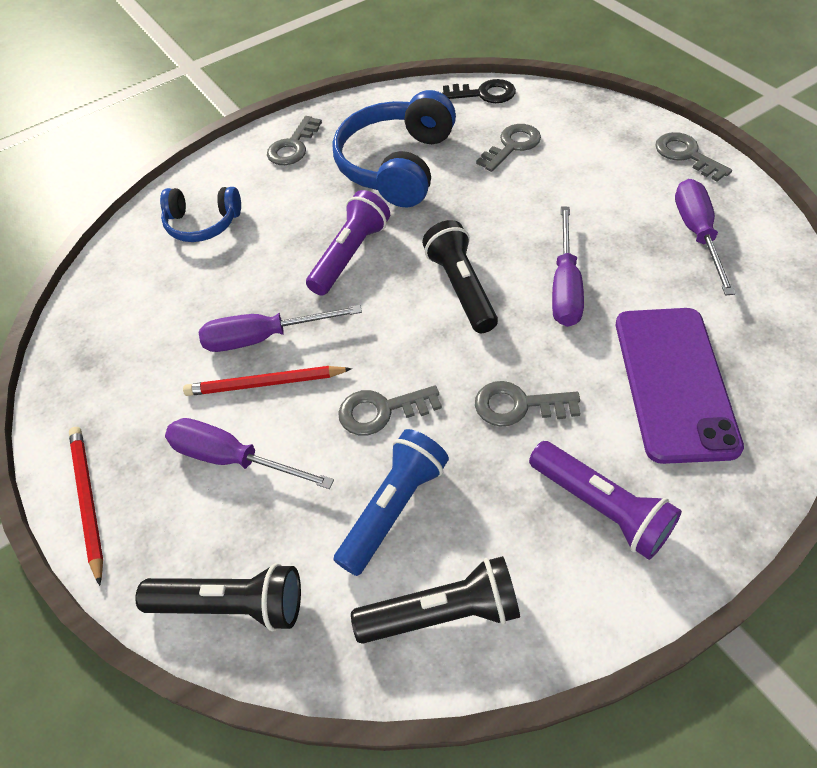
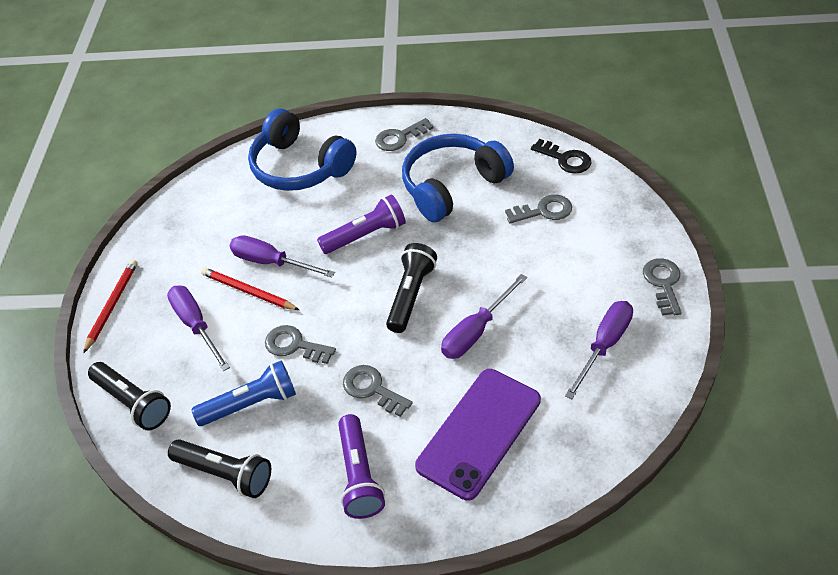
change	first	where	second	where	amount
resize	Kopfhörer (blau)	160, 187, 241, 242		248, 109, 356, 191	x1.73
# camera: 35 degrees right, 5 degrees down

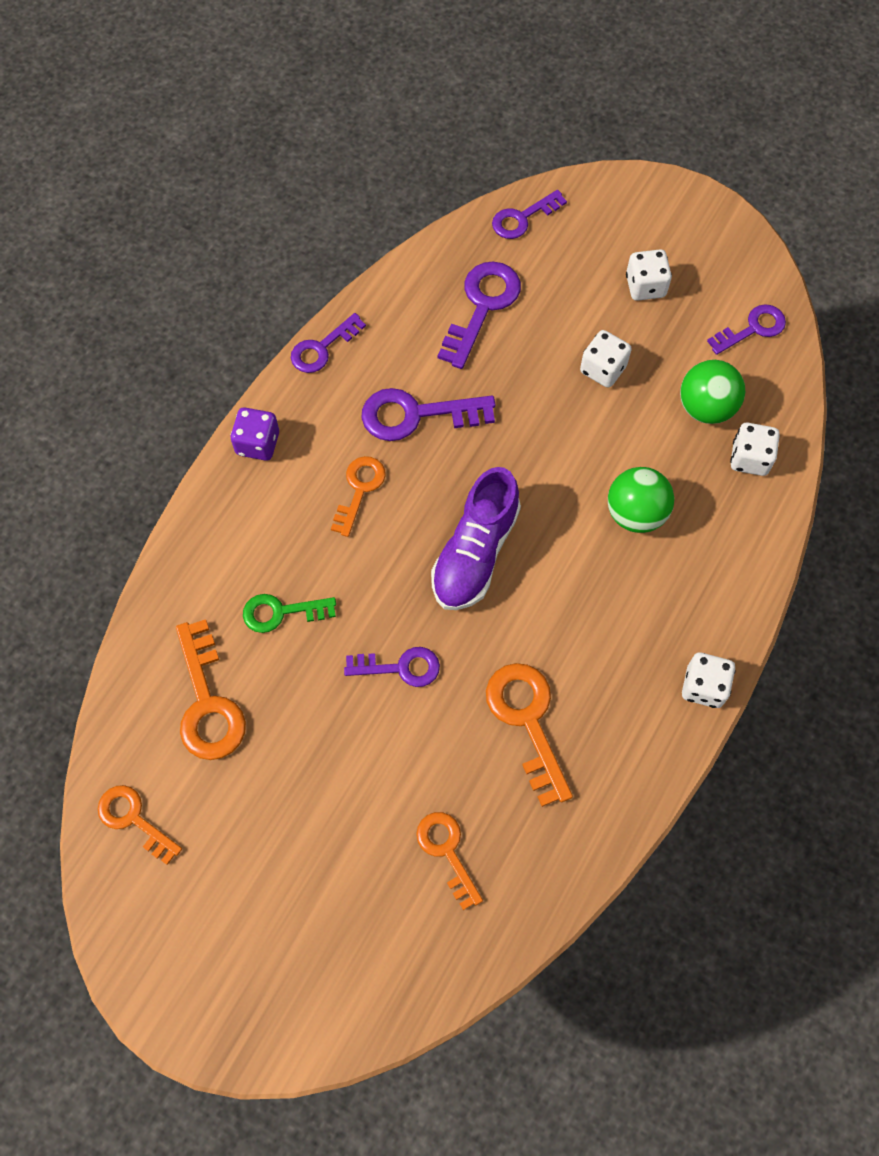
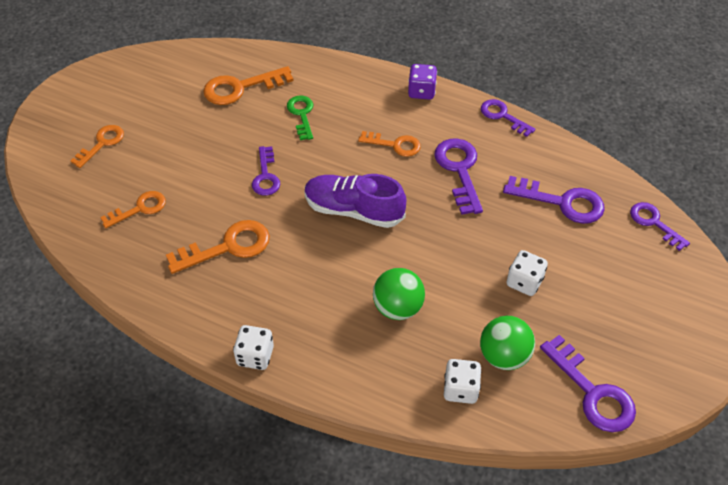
change	first	where	second	where	amount
move	Schlüssel (orange)	98, 785, 182, 865		71, 125, 124, 168	
delete	Spielwürfel (weiß)	626, 249, 672, 301			
resize	Schlüssel (lila)	707, 304, 786, 355		540, 335, 636, 432	x1.53
# camera: 85 degrees right, 15 degrees down

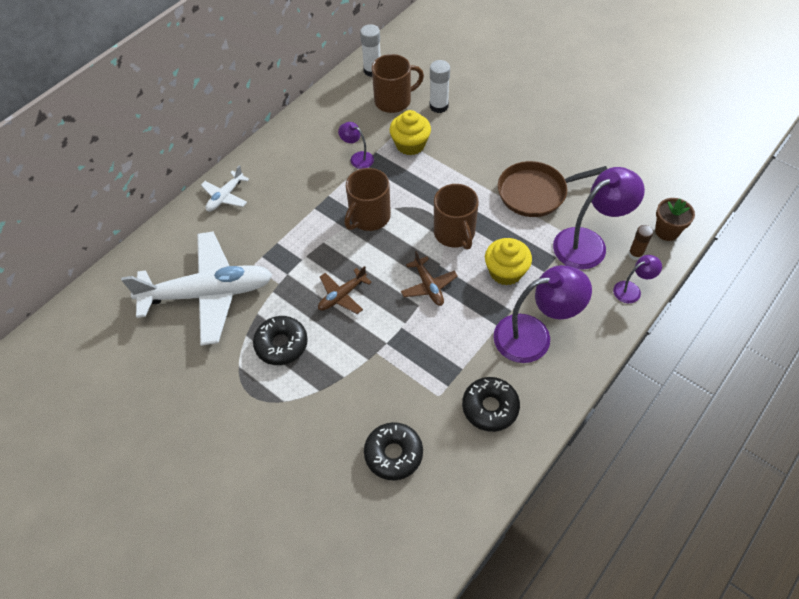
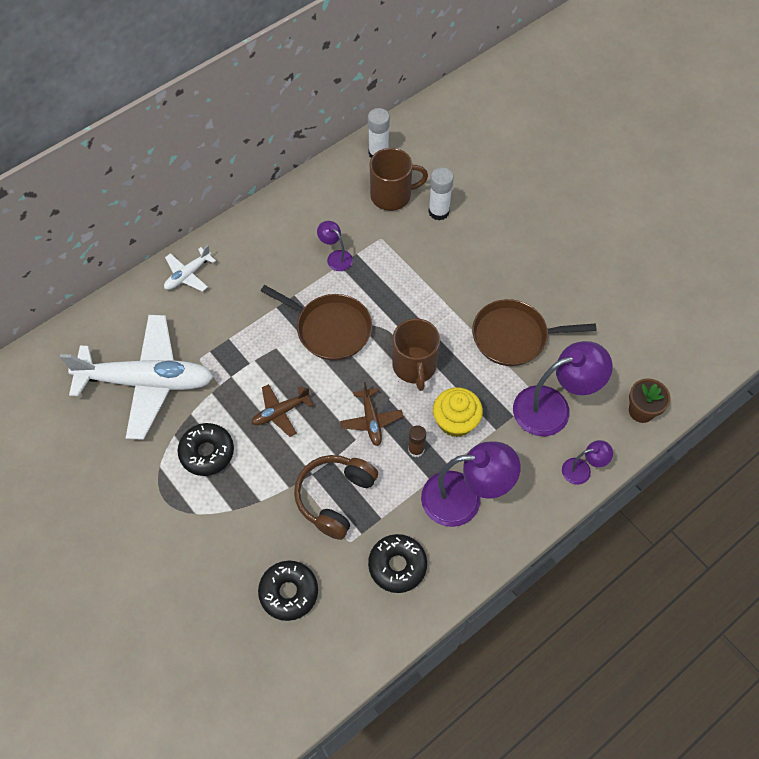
change	first	where	second	where	amount
replace	Tasse (braun)	344, 168, 391, 231	Pfanne (braun)	261, 285, 372, 360	
delete	Muffin (gelb)	390, 110, 431, 155			
move	Klebestift (braun)	628, 225, 653, 260		408, 425, 426, 457	
insert			Kopfhörer (braun)	294, 455, 378, 540	
# camera: 10 degrees right, 5 degrees up

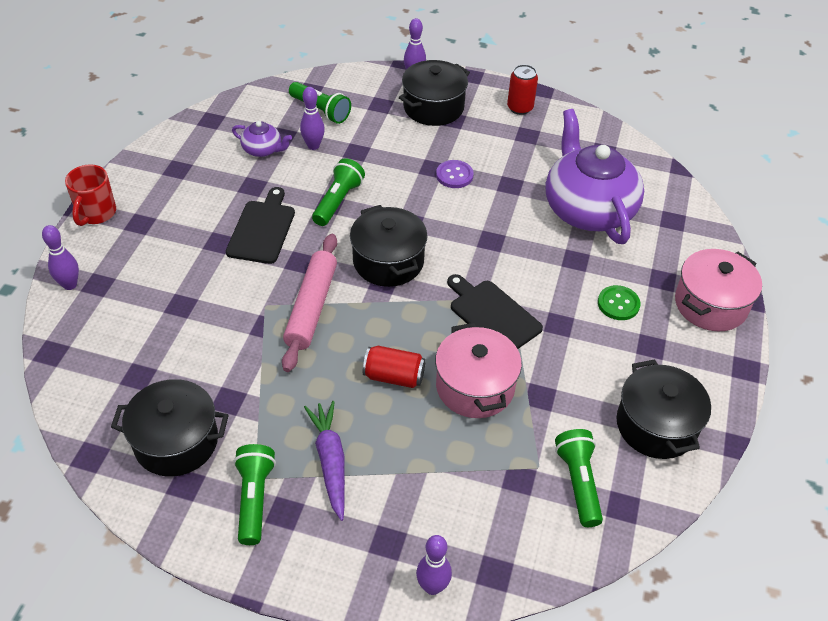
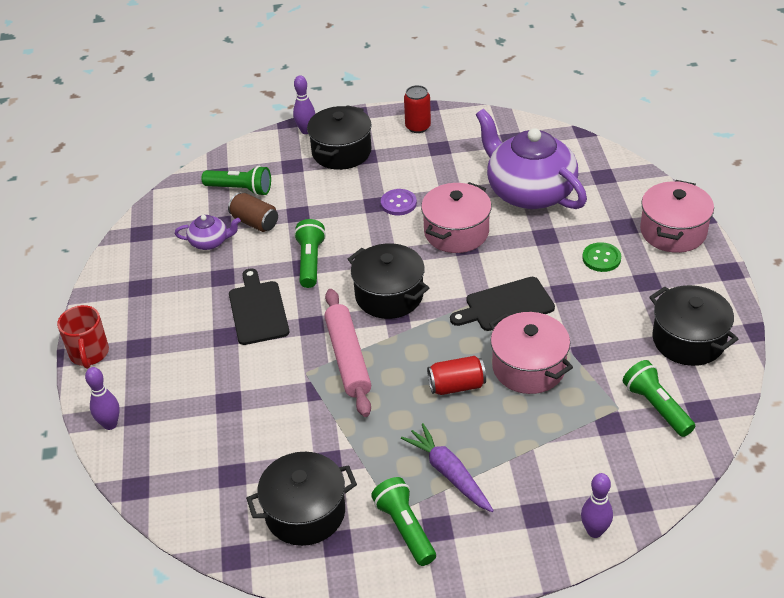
change	first	where	second	where	amount
replace	Bowlingkegel (lila)	300, 87, 325, 150	Dose (braun)	228, 193, 278, 232	
rotate	Schneidebrett (schwarz)	447, 274, 543, 349		450, 277, 555, 331	45 degrees counterclockwise
insert			Kochtopf (rosa)	421, 182, 492, 253	
# camera: 20 degrees left, 5 degrees down

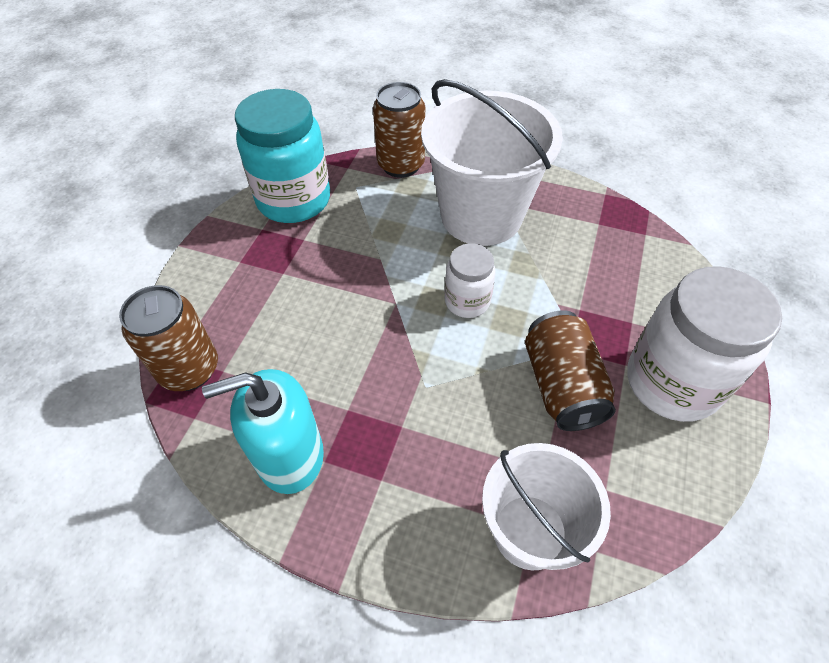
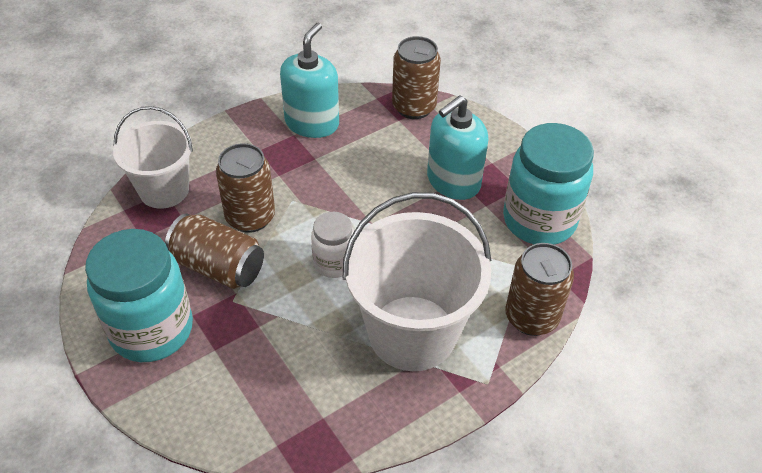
change	first	where	second	where	amount
recolor	Einmachglas (weiß)	627, 266, 782, 422	Einmachglas (türkis)	85, 229, 193, 362	
insert			Dose (braun)	216, 143, 275, 233	
insert			Seifenspender (türkis)	427, 95, 489, 200	
# camera: 125 degrees right, 5 degrees down

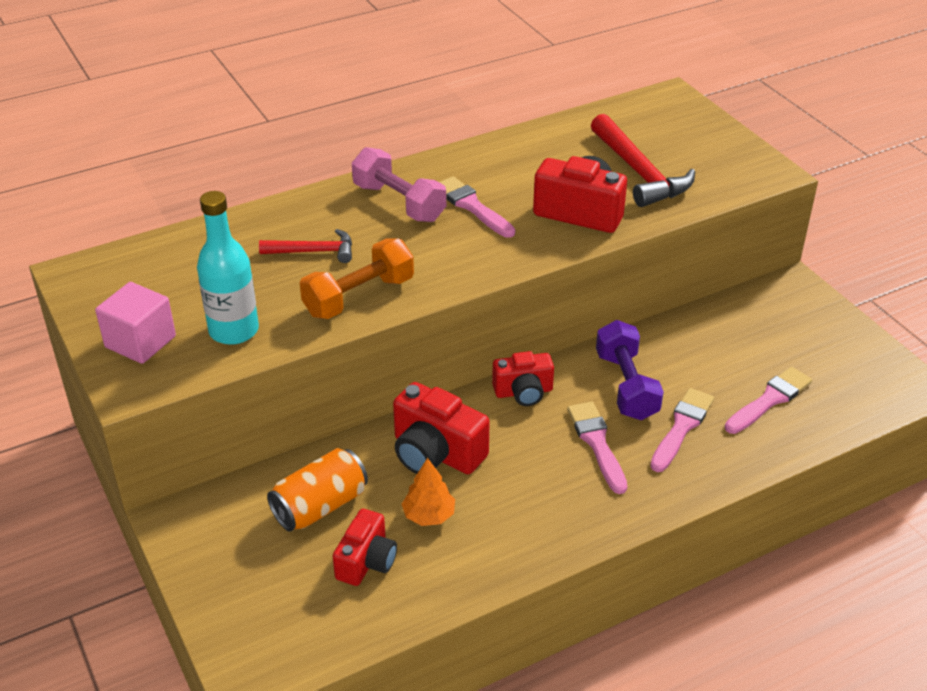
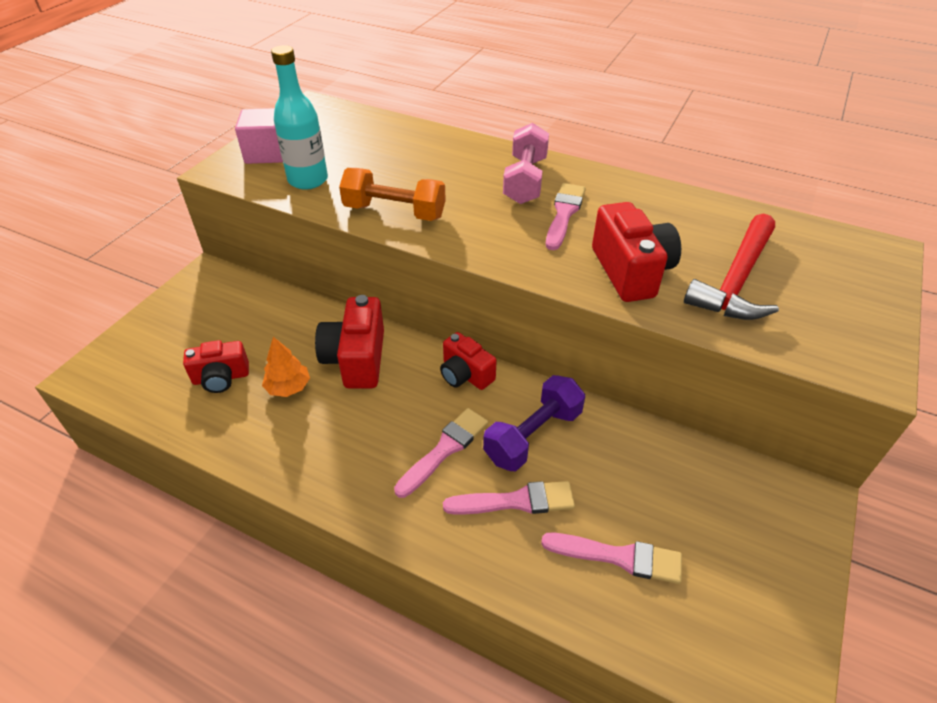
change	first	where	second	where	amount
delete	Hammer (rot)	259, 229, 352, 263			
delete	Dose (orange)	267, 448, 368, 532			
# camera: 55 degrees right, 5 degrees up

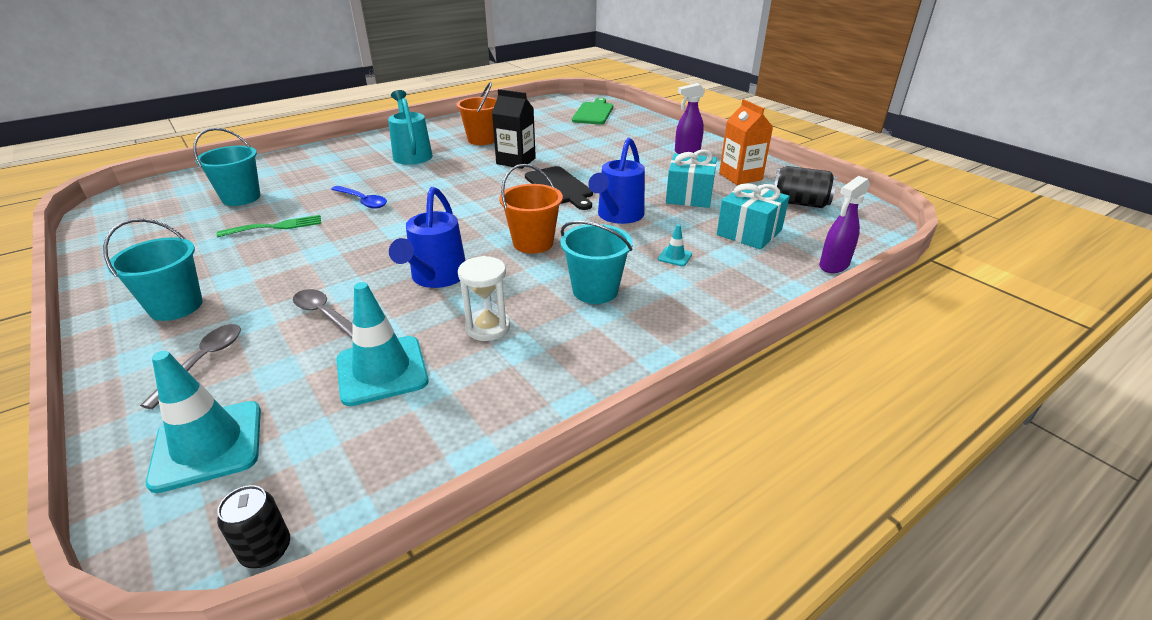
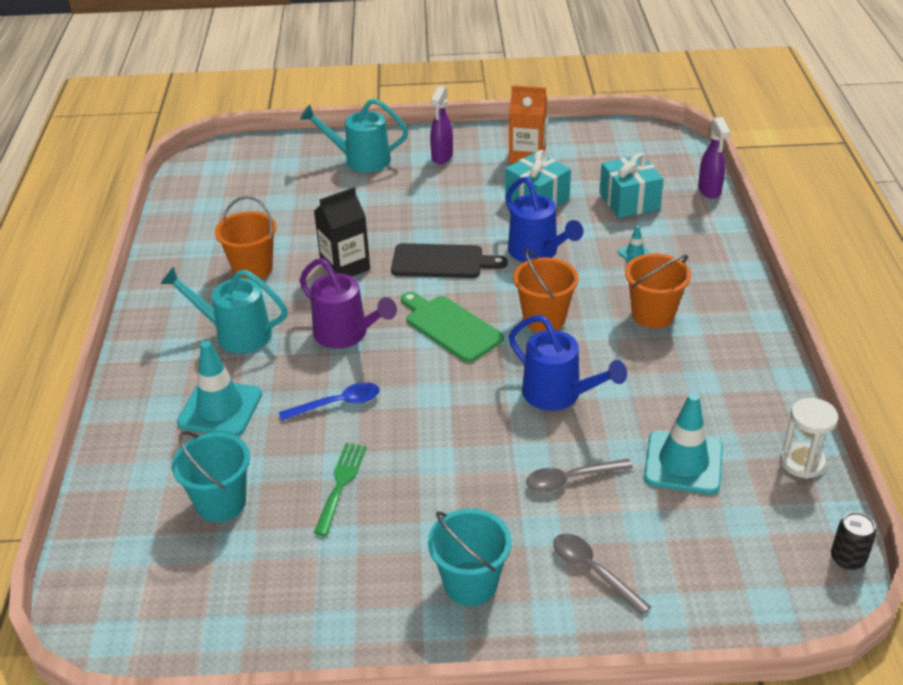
change	first	where	second	where	amount
move	Leitkegel (türkis)	146, 351, 261, 493		177, 341, 262, 436	
move	Sanduhr (weiß)	458, 256, 510, 341		780, 398, 839, 479	
recolor	Eimer (türkis)	560, 221, 633, 304	Eimer (orange)	625, 253, 691, 328	
move	Schneidebrett (grün)	572, 98, 613, 124		401, 292, 504, 362	
delete	Dose (schwarz)	774, 166, 837, 208			
insert			Gießkanne (türkis)	300, 98, 408, 172	
insert			Gießkanne (lila)	300, 258, 397, 349	
# camera: 55 degrees left, 5 degrees up

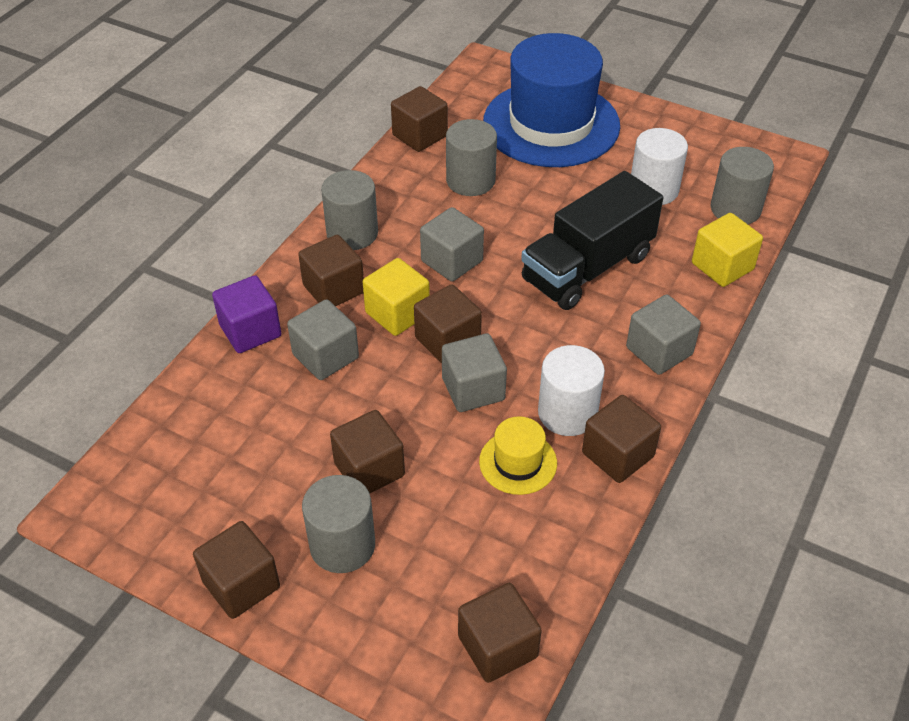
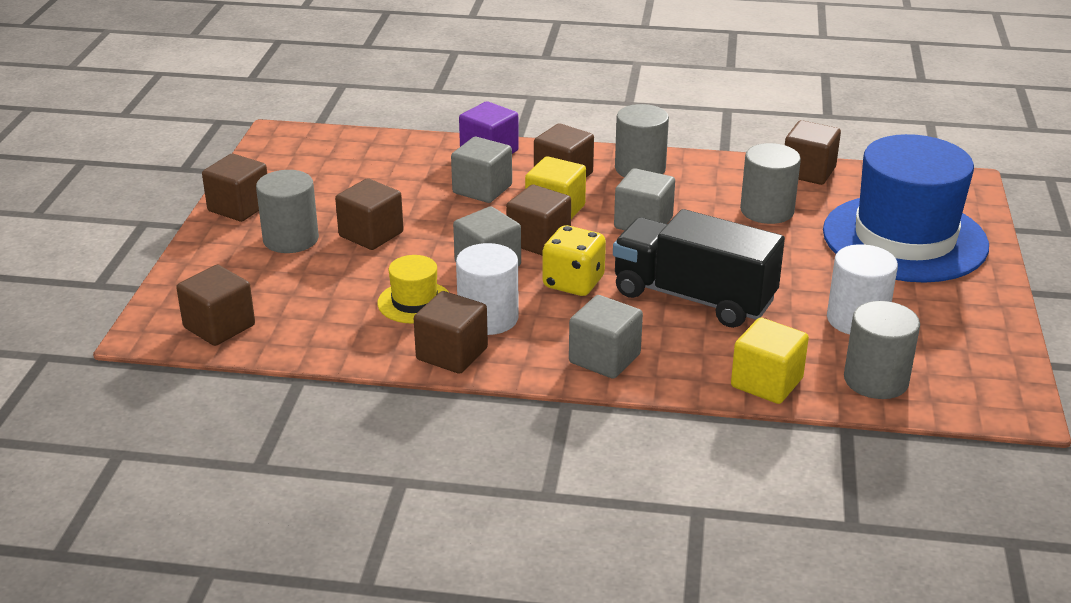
change	first	where	second	where	amount
insert			Spielwürfel (gelb)	542, 225, 606, 296	
# camera: 70 degrees right, 15 degrees down

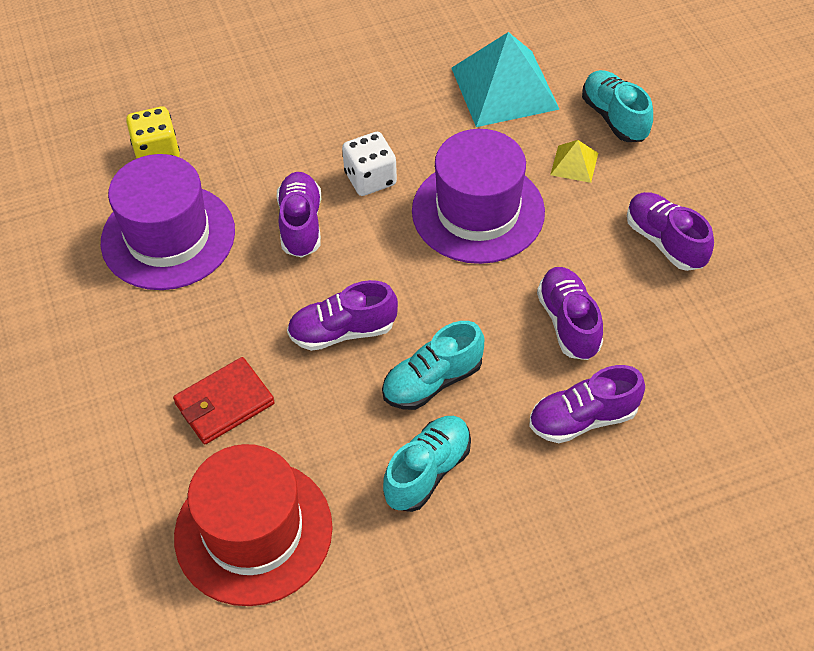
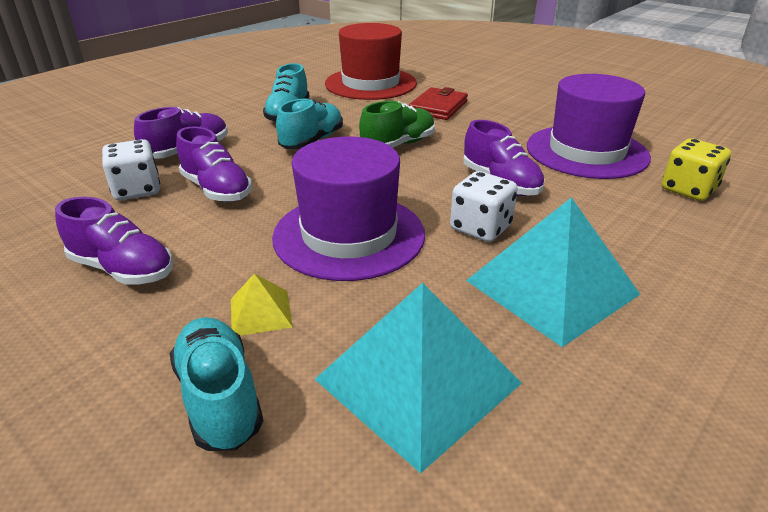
change	first	where	second	where	amount
recolor	Schuh (lila)	287, 280, 398, 351	Schuh (grün)	359, 101, 435, 147	
rotate	Schuh (türkis)	582, 70, 653, 142		170, 317, 263, 451	150 degrees counterclockwise
insert			Spielwürfel (weiß)	102, 139, 160, 200	
insert			Pyramide (türkis)	466, 197, 640, 347	
# camera: 150 degrees right, 20 degrees down

